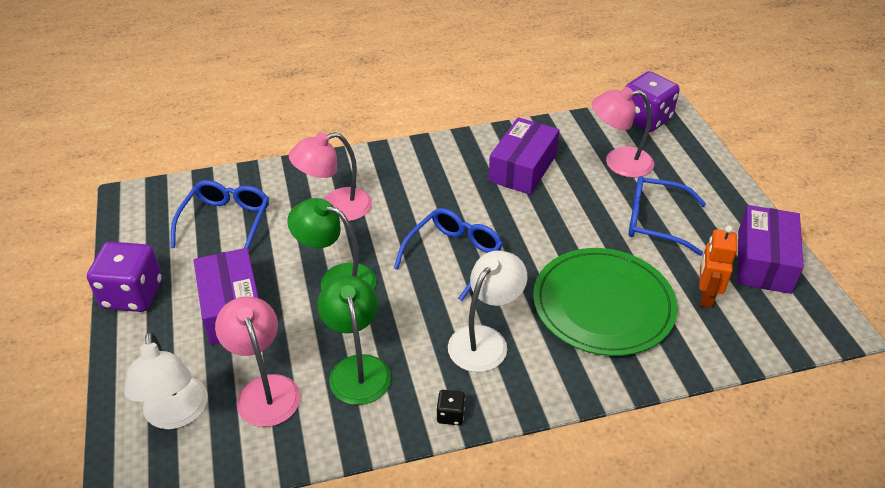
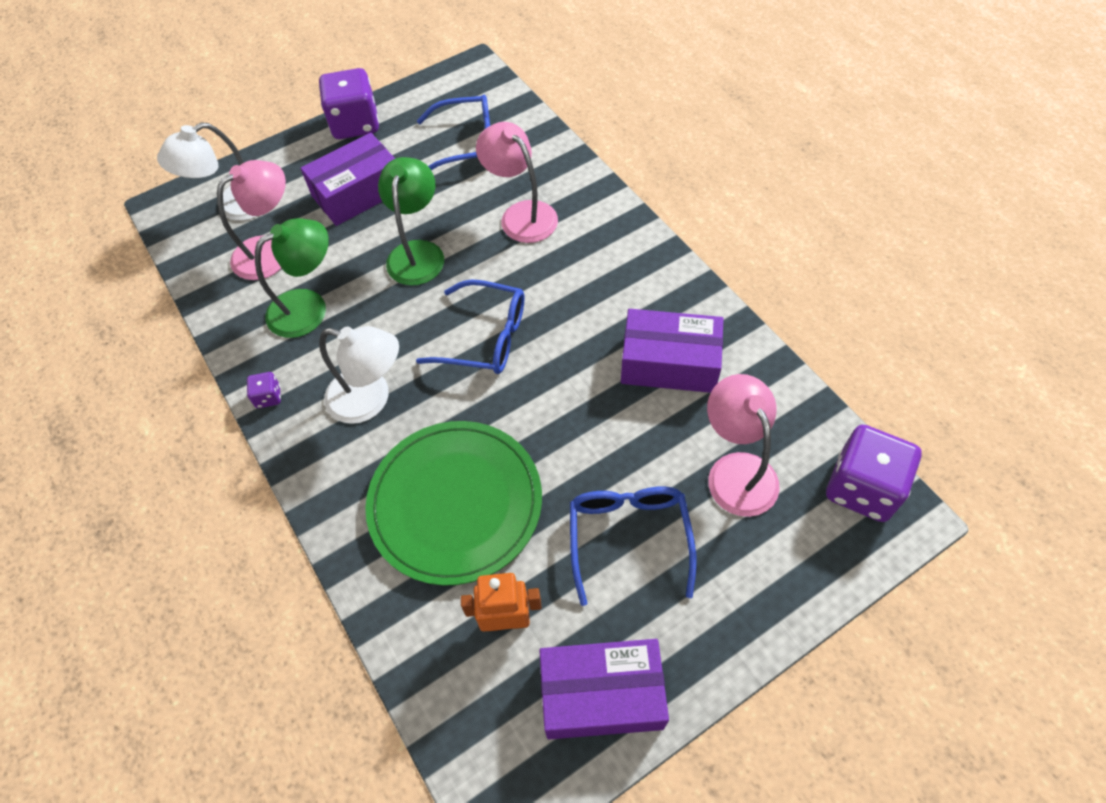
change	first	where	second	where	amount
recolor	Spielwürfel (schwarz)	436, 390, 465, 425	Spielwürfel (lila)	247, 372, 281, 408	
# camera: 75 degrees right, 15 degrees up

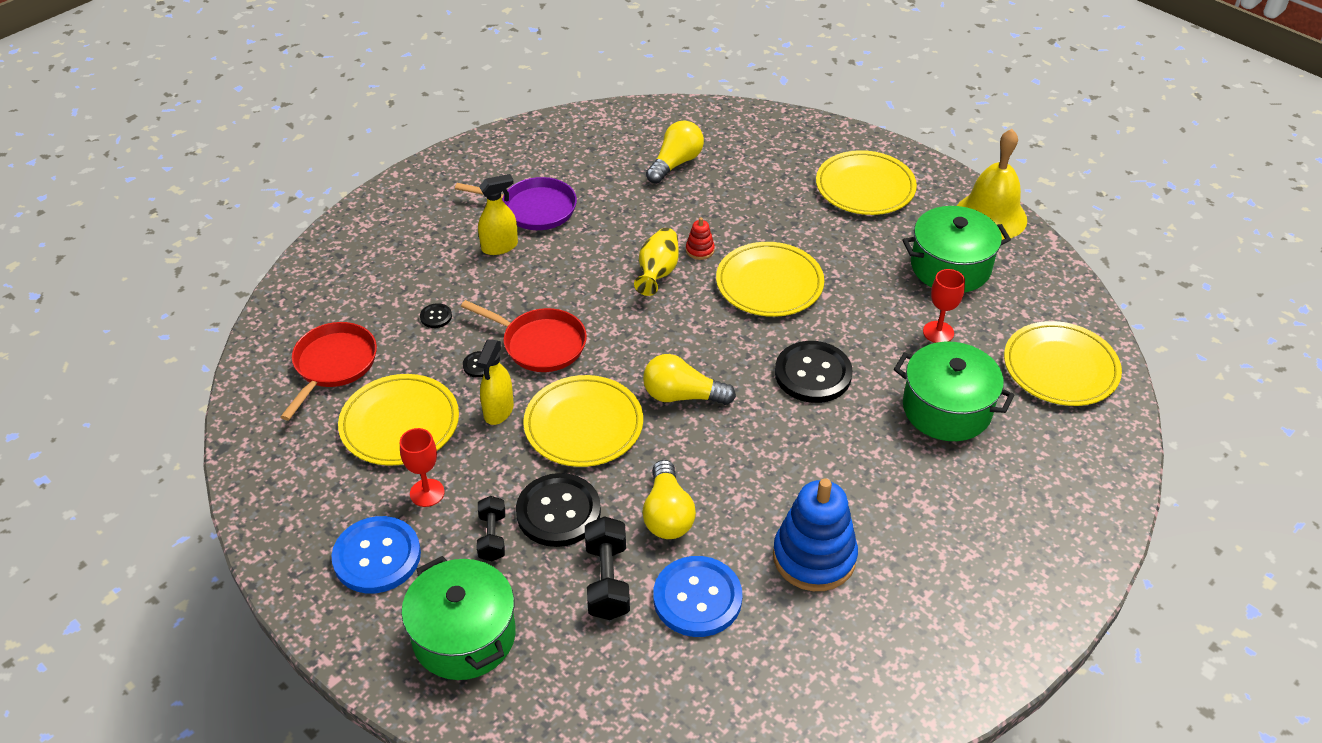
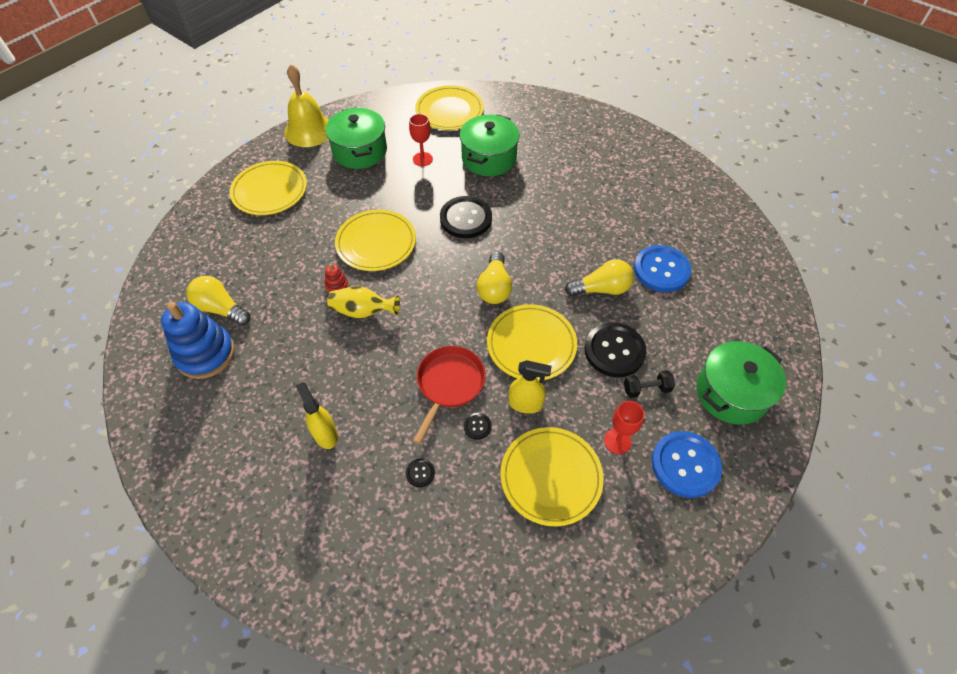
change	first	where	second	where	amount
delete	Pfanne (rot)	281, 322, 377, 421			
delete	Pfanne (lila)	455, 177, 577, 230			
delete	Hantel (schwarz)	585, 516, 630, 620			
move	Stapelspielzeug (blau)	773, 478, 858, 591		161, 302, 235, 379	
# camera: 95 degrees left, 10 degrees up

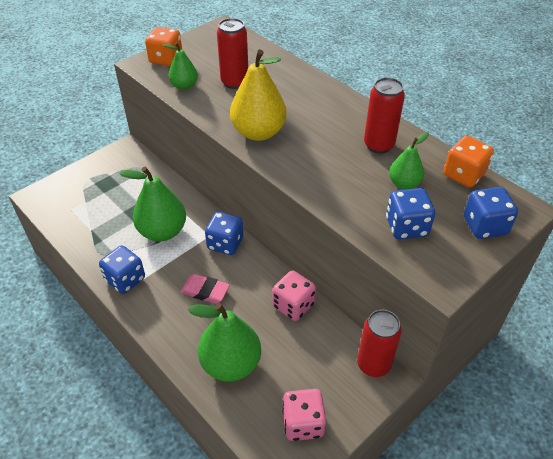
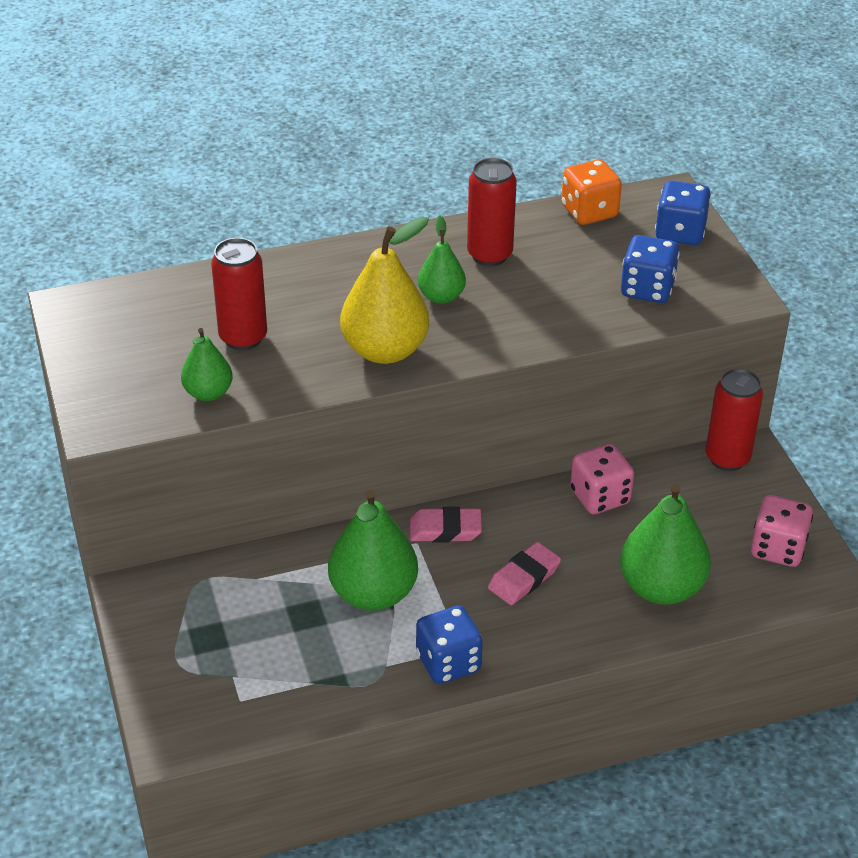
change	first	where	second	where	amount
delete	Spielwürfel (orange)	145, 27, 182, 66			
replace	Spielwürfel (blau)	205, 212, 243, 255	Radiergummi (rosa)	410, 507, 482, 542	
move	Birne (grün)	389, 132, 429, 190		418, 215, 466, 304	
# camera: 65 degrees left, 5 degrees down

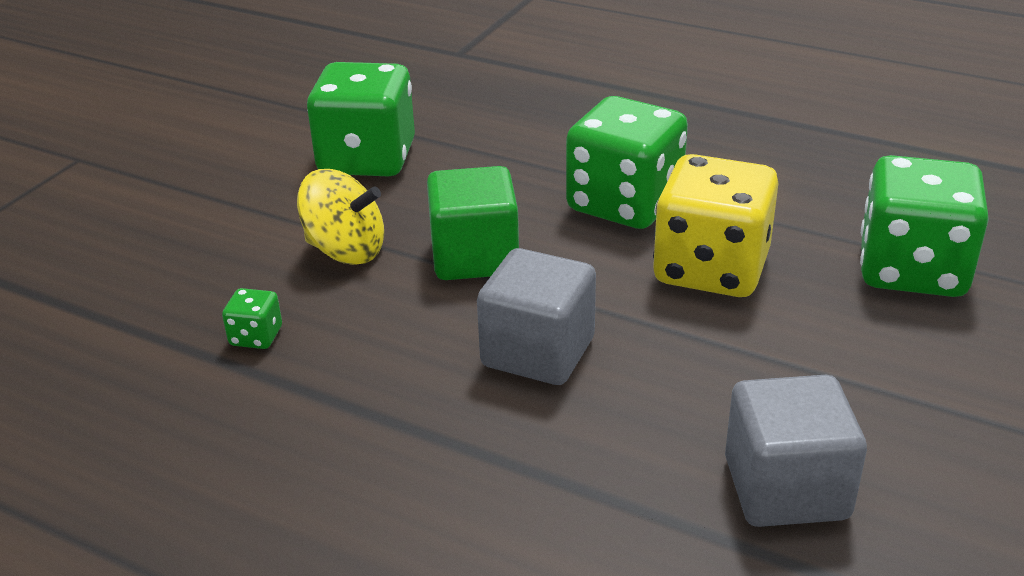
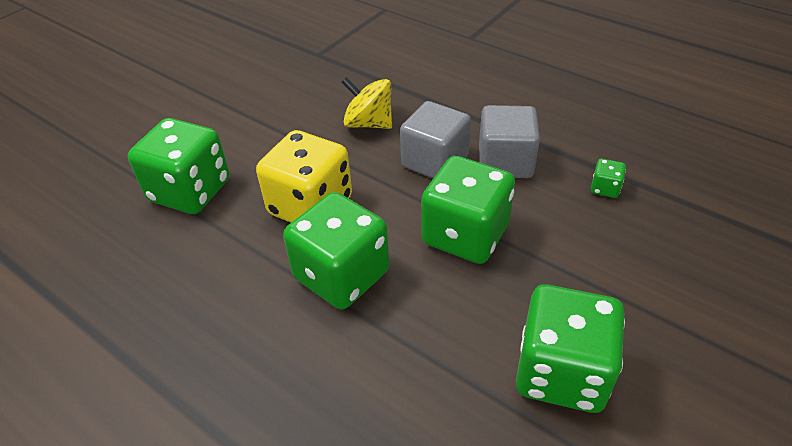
change	first	where	second	where	amount
move	Kreisel (gelb)	297, 169, 384, 265		342, 77, 392, 129	
replace	Kubus (grün)	427, 166, 519, 280	Spielwürfel (grün)	421, 156, 515, 264	
move	Kubus (grau)	725, 375, 867, 527		479, 105, 540, 178	
# camera: 170 degrees left, 10 degrees up

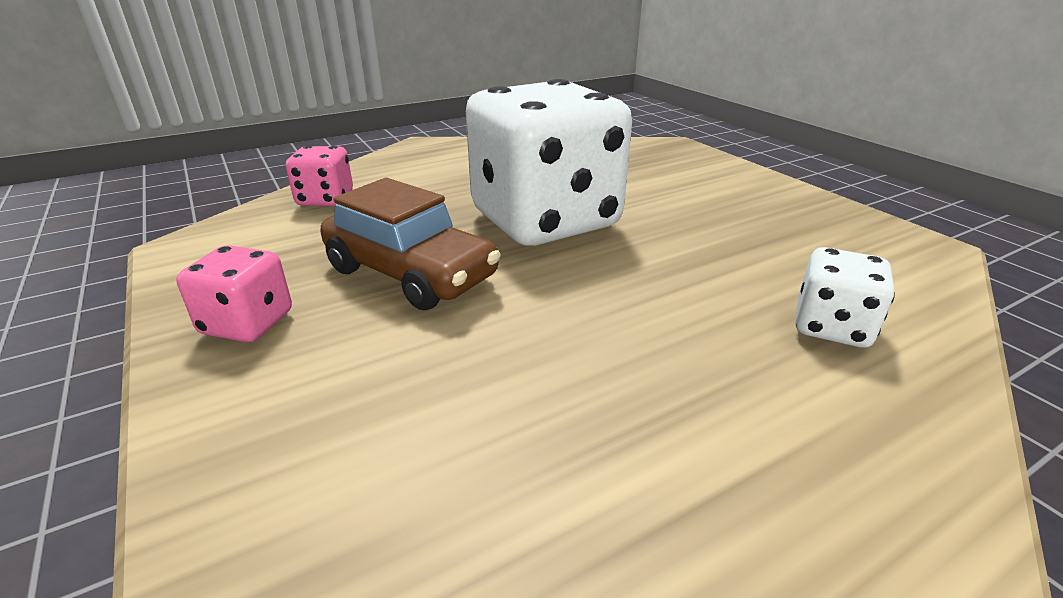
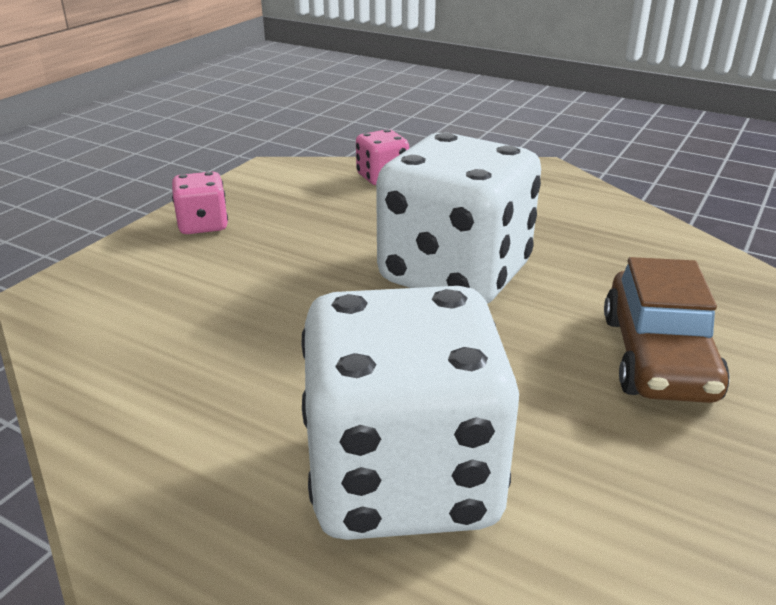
change	first	where	second	where	amount
move	Auto (braun)	321, 178, 501, 310		604, 257, 730, 403	
resize	Spielwürfel (weiß)	795, 247, 895, 347		301, 286, 519, 540	x2.32
# camera: 60 degrees right, 0 degrees up

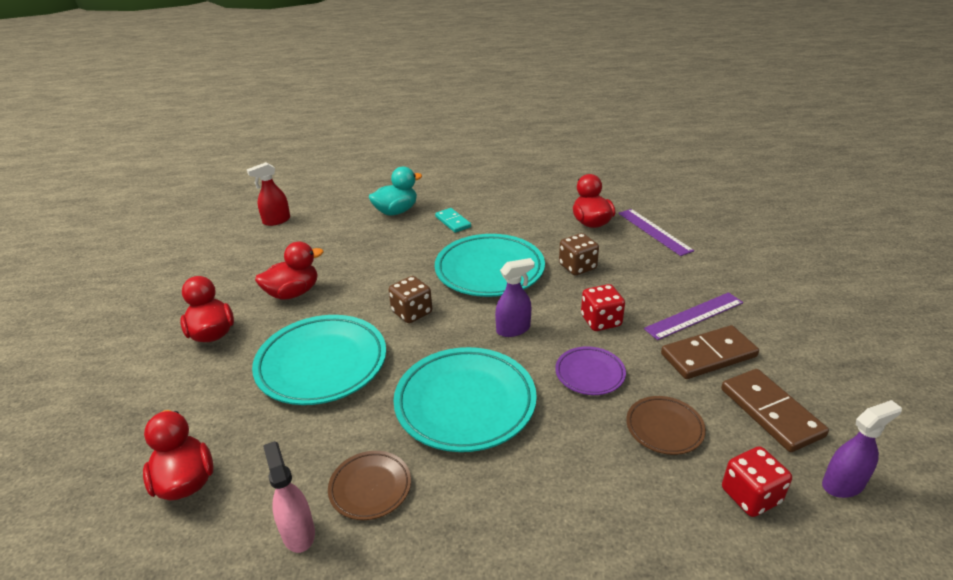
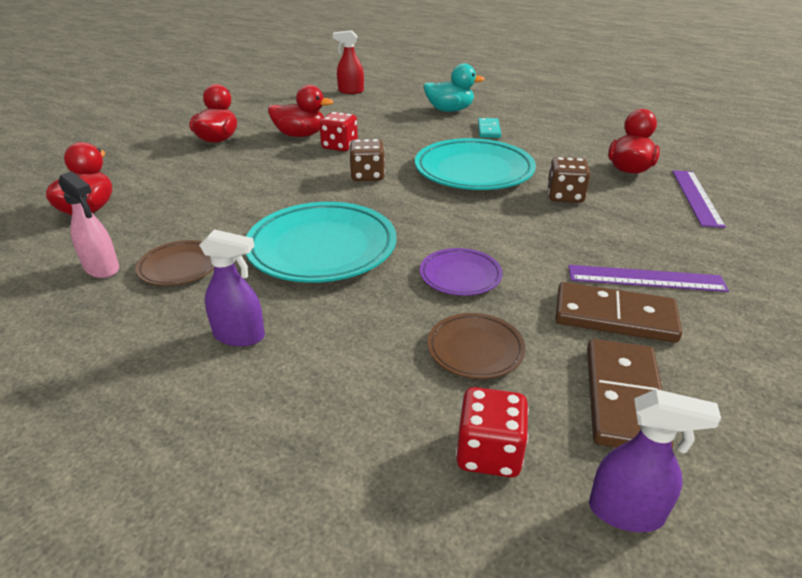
change	first	where	second	where	amount
delete	Teller (türkis)	252, 315, 386, 405			
rotate	Sprühflasche (rosa)	263, 441, 315, 553		59, 171, 119, 278	120 degrees clockwise
move	Sprühflasche (lila)	495, 258, 535, 337		199, 229, 265, 347	
move	Spielwürfel (rot)	581, 284, 625, 331		319, 112, 358, 151	
# camera: 35 degrees right, 0 degrees up

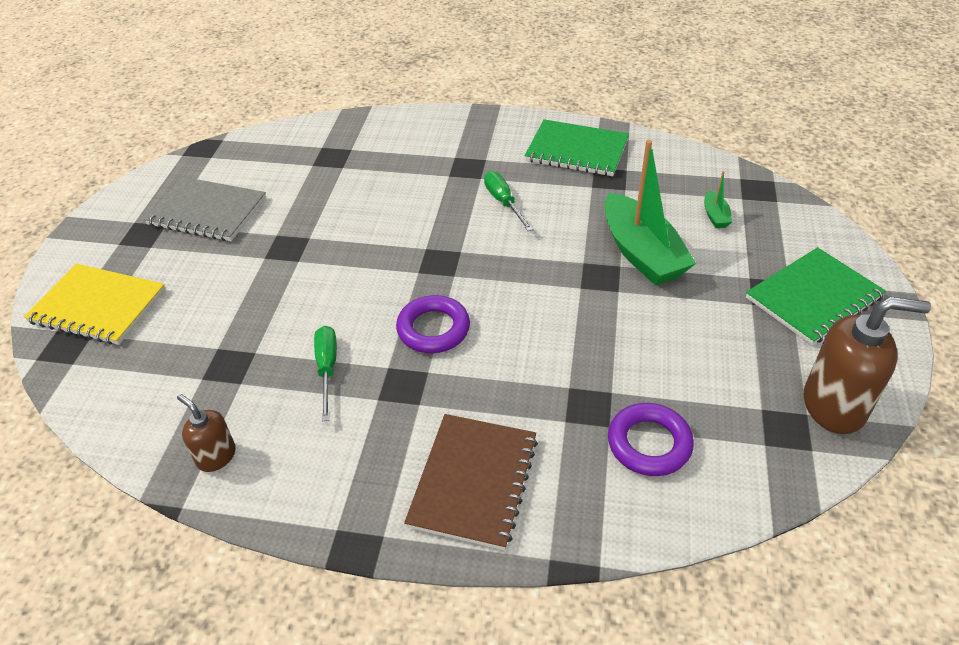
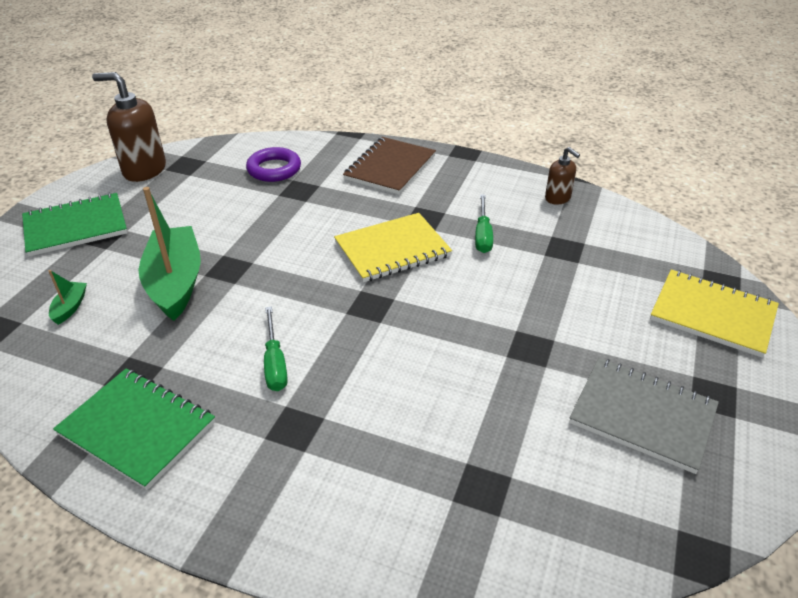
change	first	where	second	where	amount
replace	Ring (lila)	396, 295, 470, 353	Notizbuch (gelb)	334, 213, 452, 282	
# camera: 170 degrees left, 5 degrees down

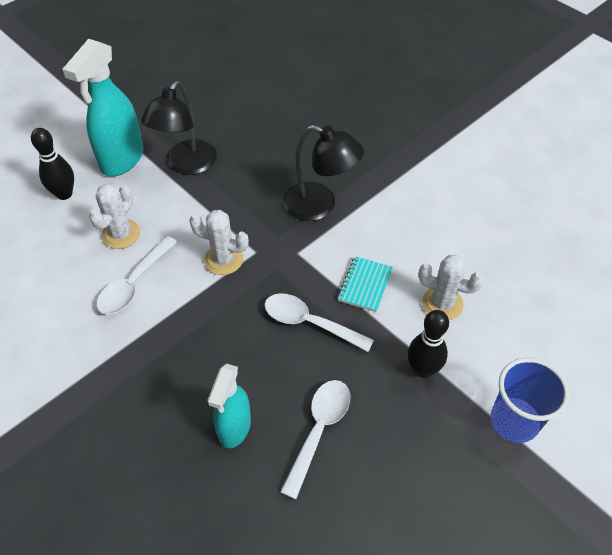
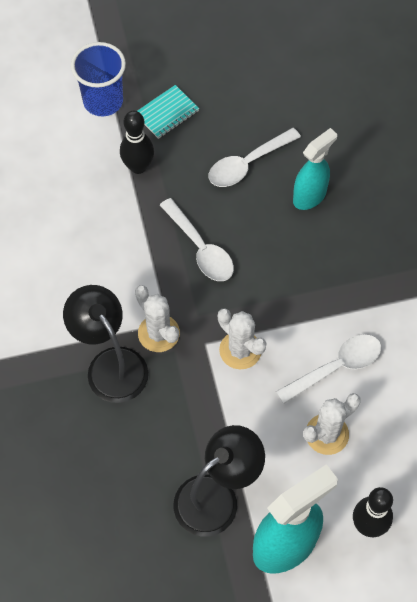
change	first	where	second	where	amount
move	Notizbuch (türkis)	338, 256, 393, 312		137, 85, 199, 139	
move	Kaktus (weiß)	418, 255, 484, 320		135, 285, 180, 352	
# camera: 150 degrees left, 10 degrees up

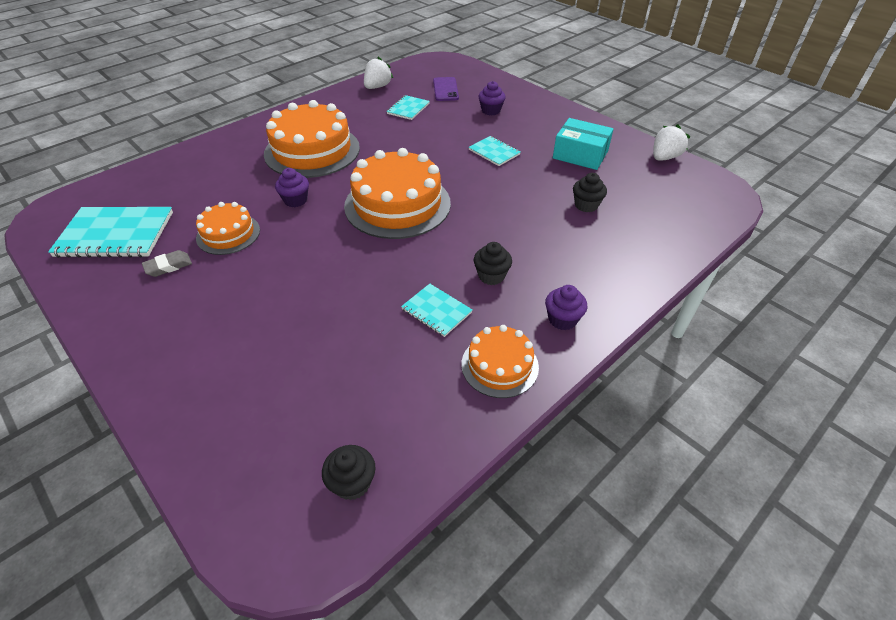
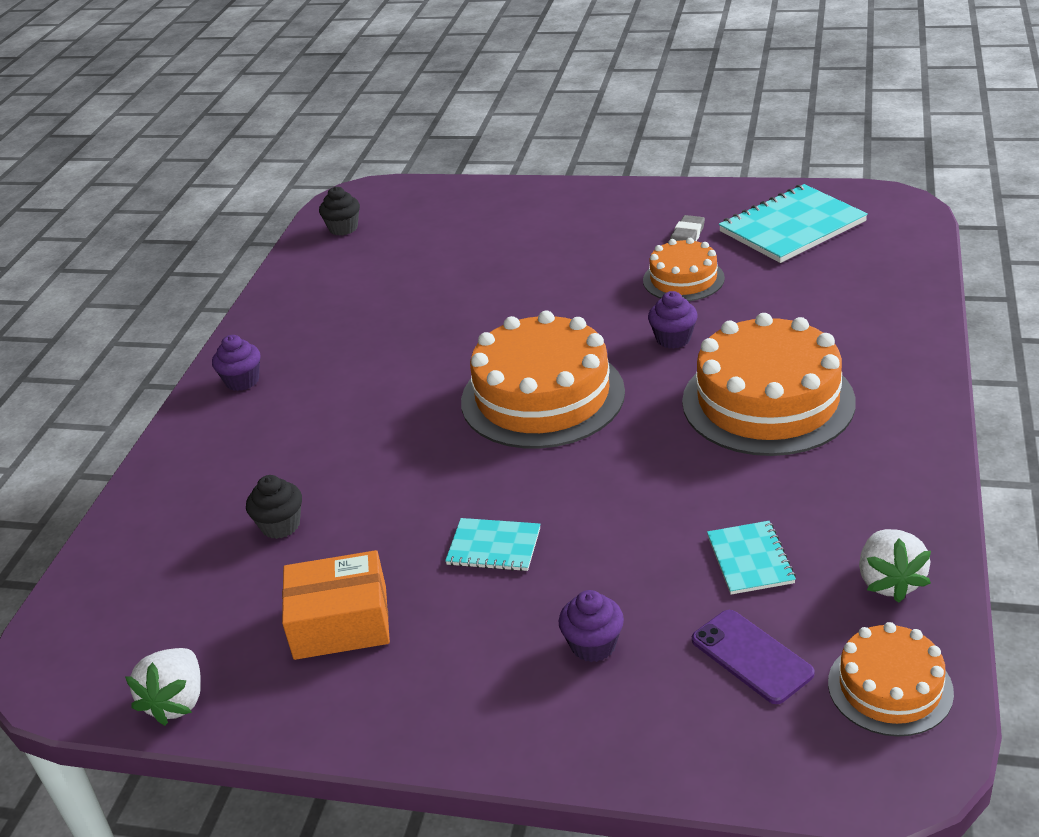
change	first	where	second	where	amount
delete	Notizbuch (türkis)	401, 284, 473, 337			
move	Kuchen (orange)	461, 325, 539, 398		828, 622, 954, 737	
delete	Muffin (schwarz)	474, 242, 512, 285			
recolor	Schachtel (türkis)	553, 118, 613, 170	Schachtel (orange)	282, 550, 390, 660	
# camera: 150 degrees right, 10 degrees down

